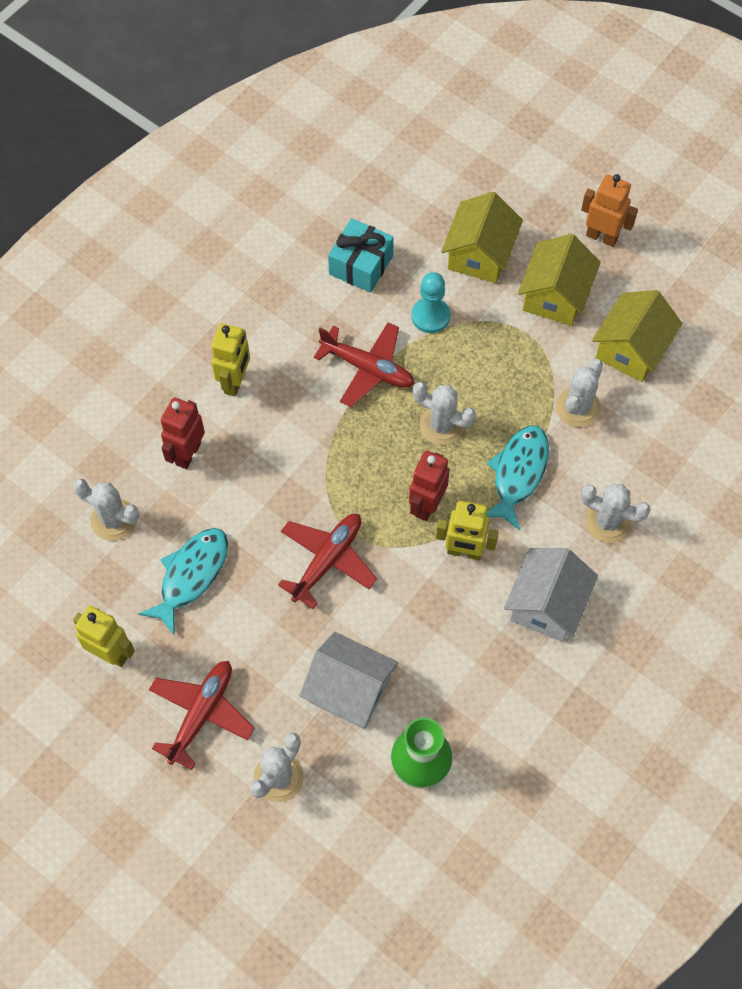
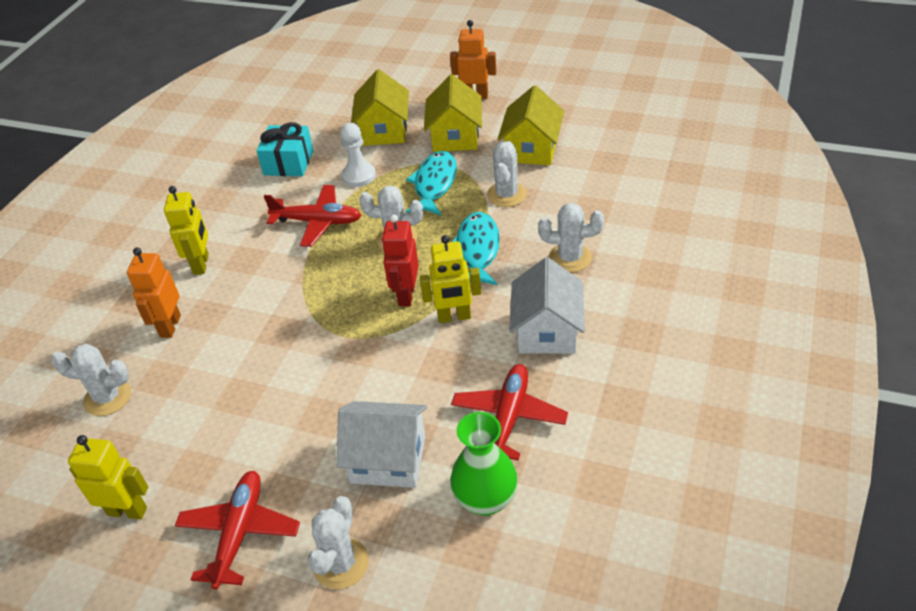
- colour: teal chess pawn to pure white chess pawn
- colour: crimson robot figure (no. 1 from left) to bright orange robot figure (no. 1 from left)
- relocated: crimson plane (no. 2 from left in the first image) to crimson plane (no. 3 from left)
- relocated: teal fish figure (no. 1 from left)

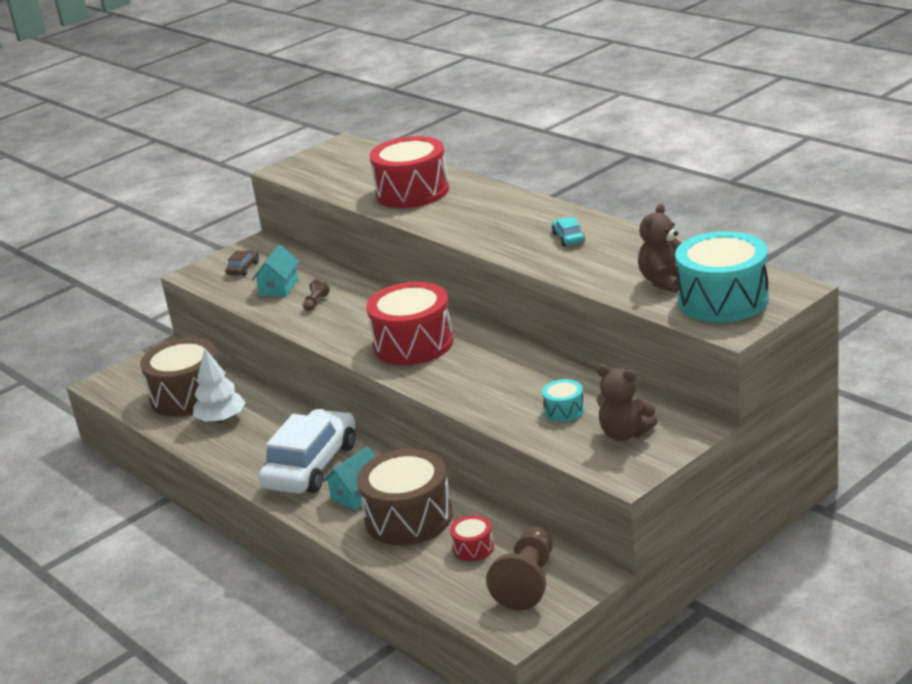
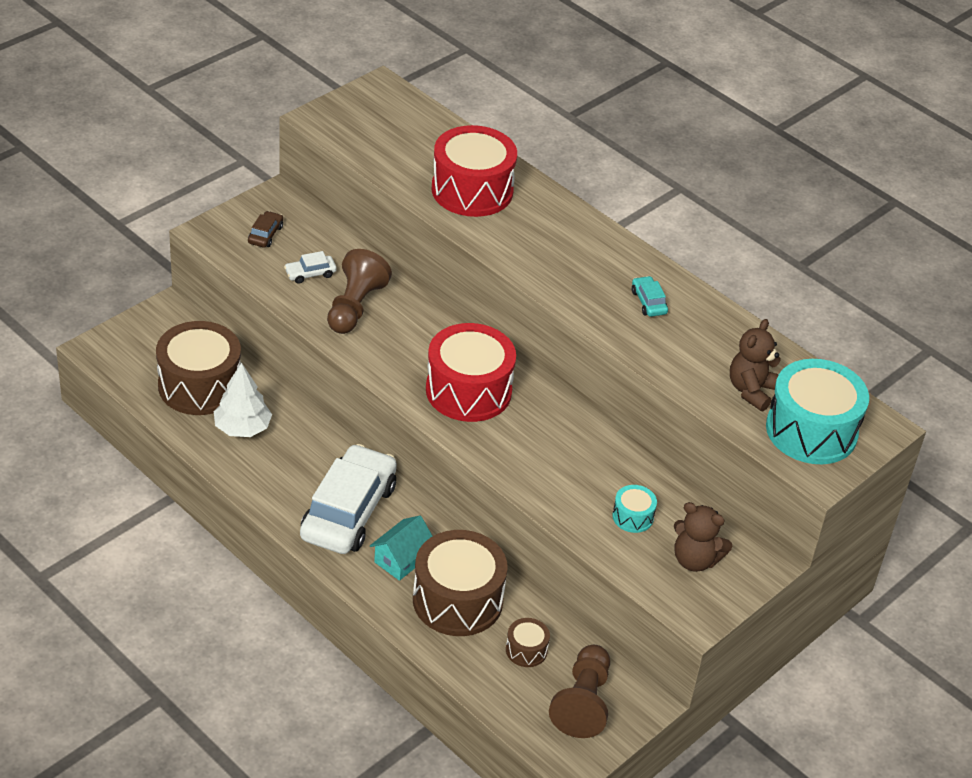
- exchanged: teal cottage (no. 1 from left) to pure white toy car (no. 1 from left)
- size: russet chess pawn (no. 1 from left) x2.21
- colour: crimson drum (no. 3 from left) to russet drum (no. 3 from left)

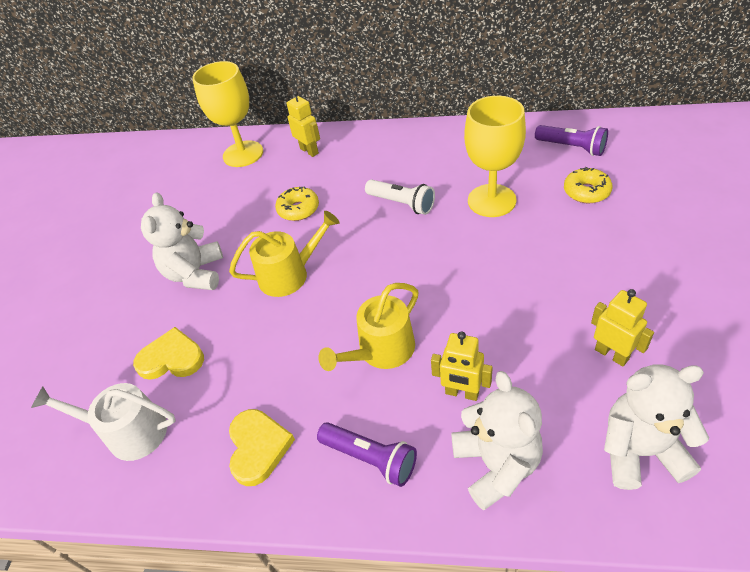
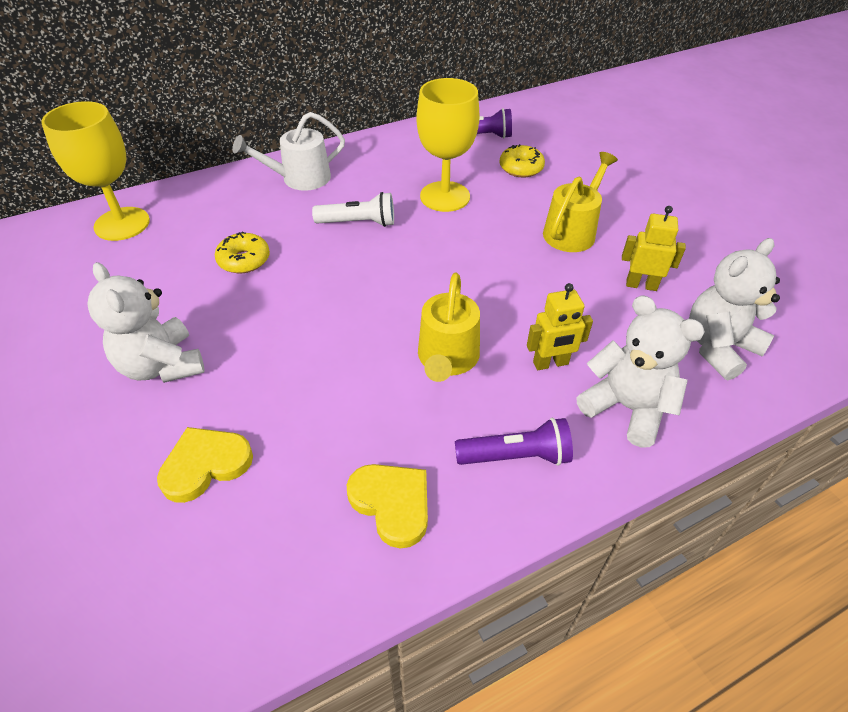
- missing: golden robot figure (no. 1 from left)
- relocated: golden watering pot (no. 1 from left in the first image) to golden watering pot (no. 2 from left)
- relocated: pure white watering pot

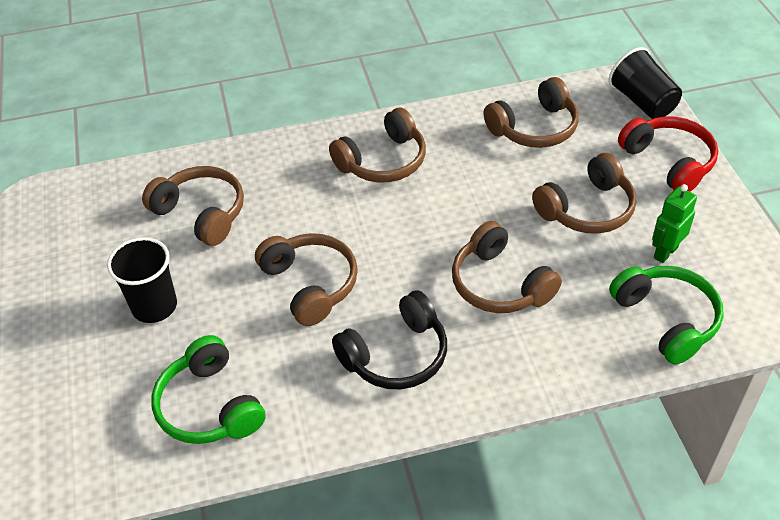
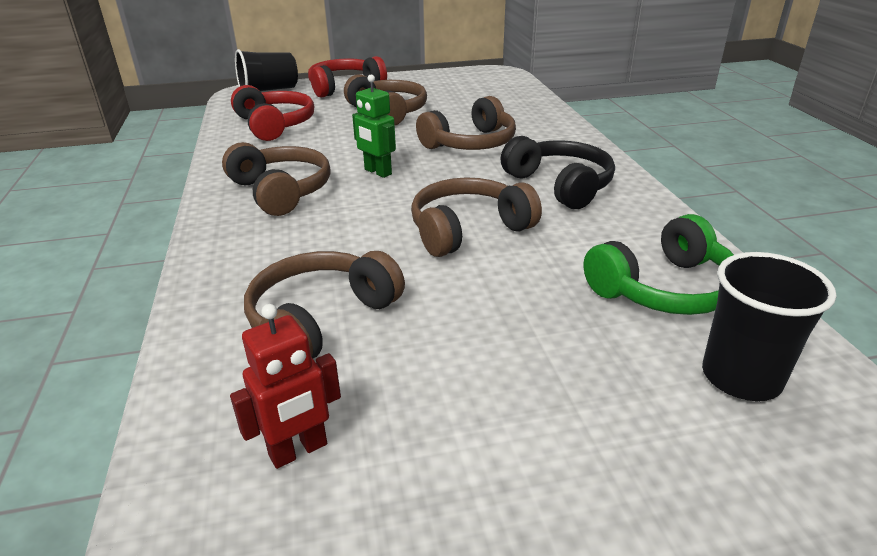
- colour: russet headset (no. 5 from left) to crimson headset (no. 1 from left)
- relocated: emerald robot figure
- relocated: black beaker (no. 1 from left in the first image) to black beaker (no. 2 from left)
- missing: emerald headset (no. 2 from left)
- appeared: crimson robot figure

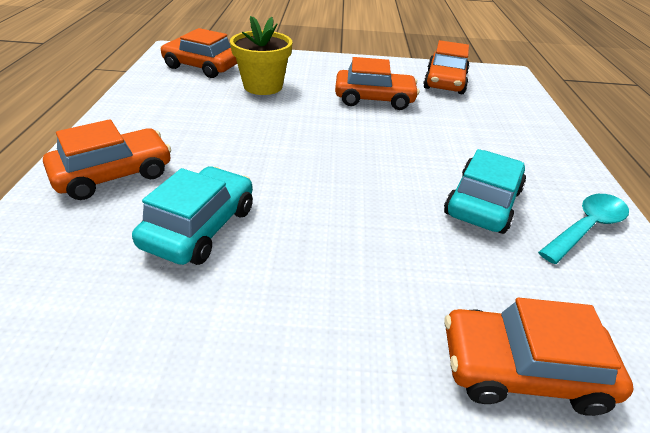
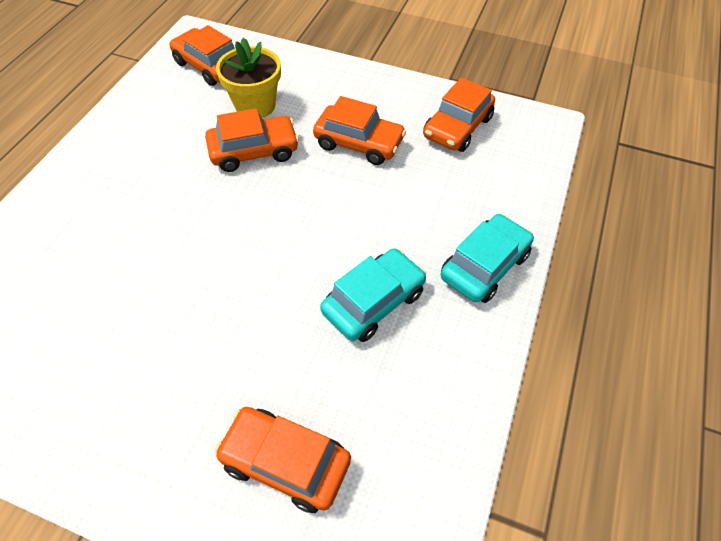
- relocated: bright orange toy car (no. 1 from left in the first image) to bright orange toy car (no. 2 from left)
- relocated: teal toy car (no. 1 from left in the first image) to teal toy car (no. 2 from left)
- missing: teal tablespoon

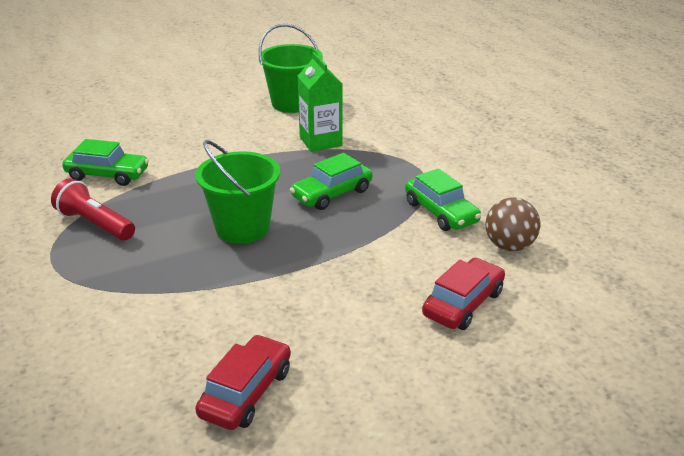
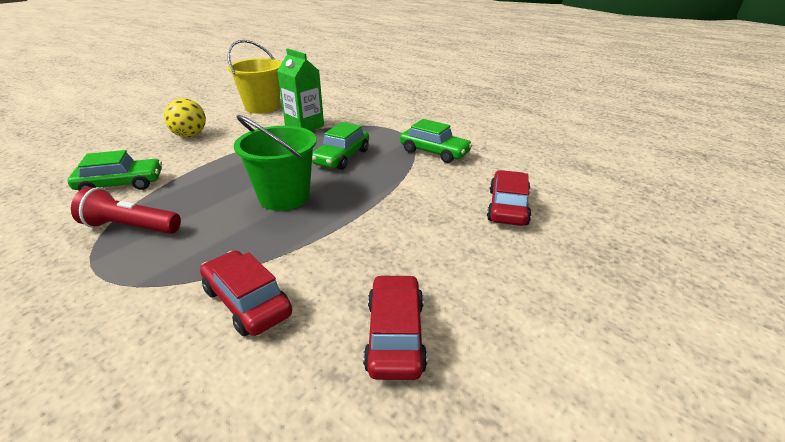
- colour: emerald bucket (no. 2 from left) to golden bucket
- missing: russet ball
- appeared: golden ball
- appeared: crimson toy car (no. 1 from left)

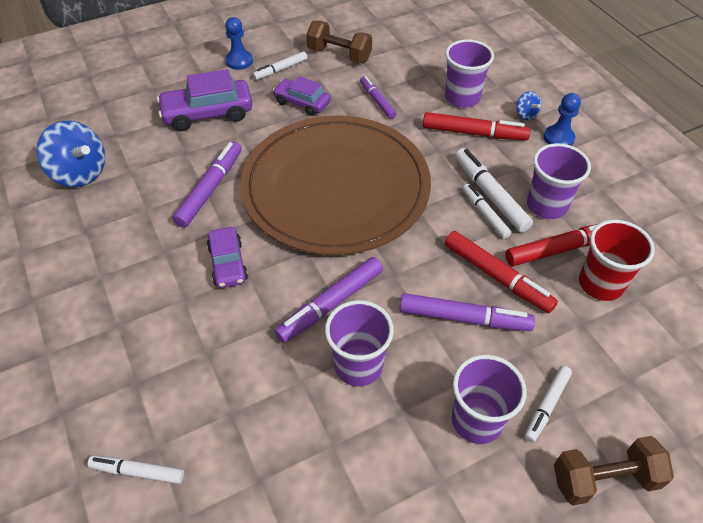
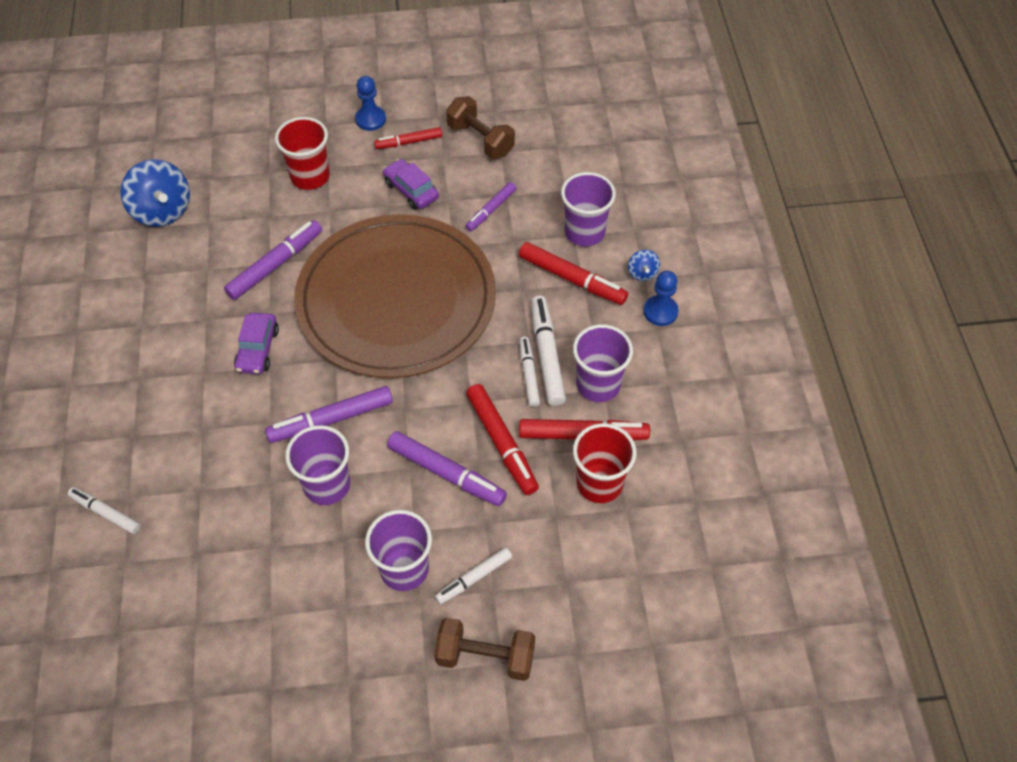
- colour: pure white felt pen (no. 2 from left) to crimson felt pen (no. 1 from left)
- exchanged: royal purple toy car (no. 1 from left) to crimson beaker (no. 1 from left)
- spun: royal purple felt pen (no. 3 from left in the first image) 135 degrees counterclockwise

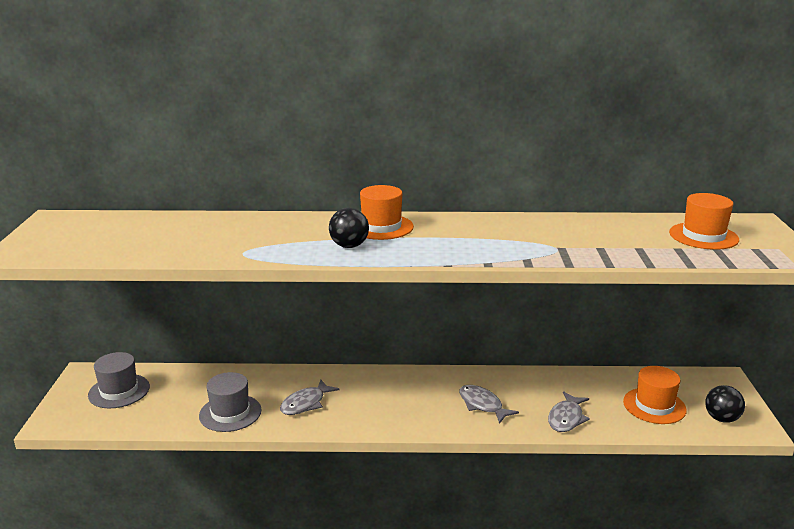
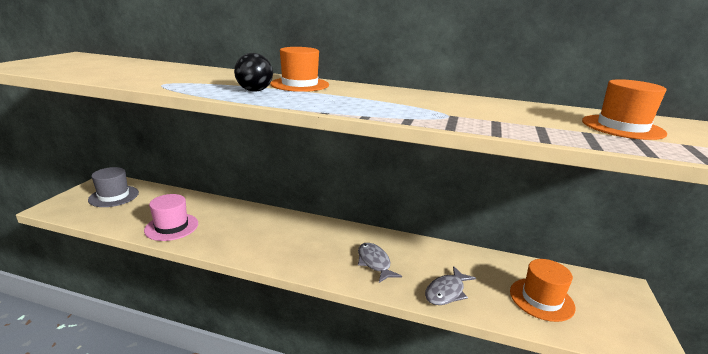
- colour: grey hat (no. 2 from left) to rose-pink hat
- missing: grey fish figure (no. 1 from left)
- missing: black ball (no. 2 from left)

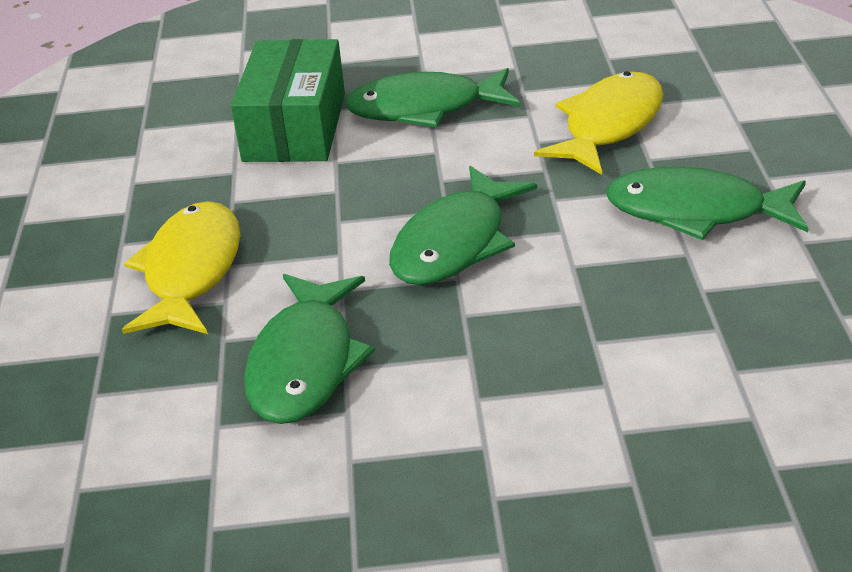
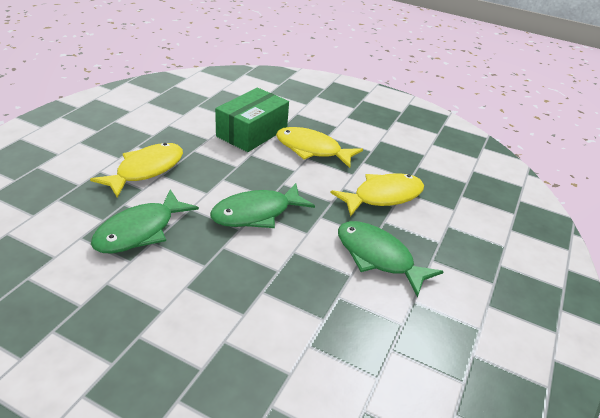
- colour: emerald fish figure (no. 2 from left) to golden fish figure (no. 2 from left)

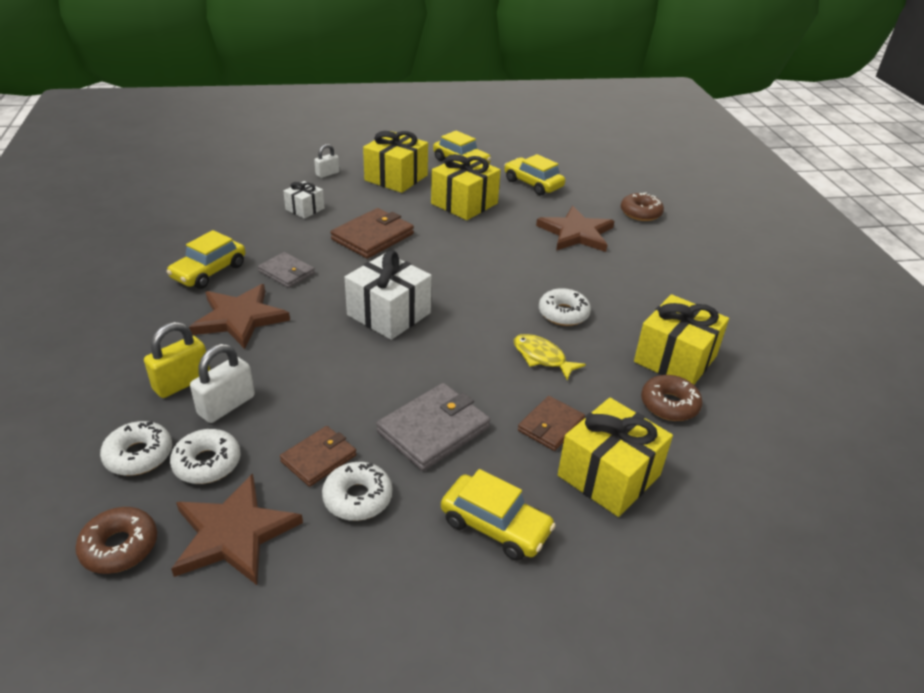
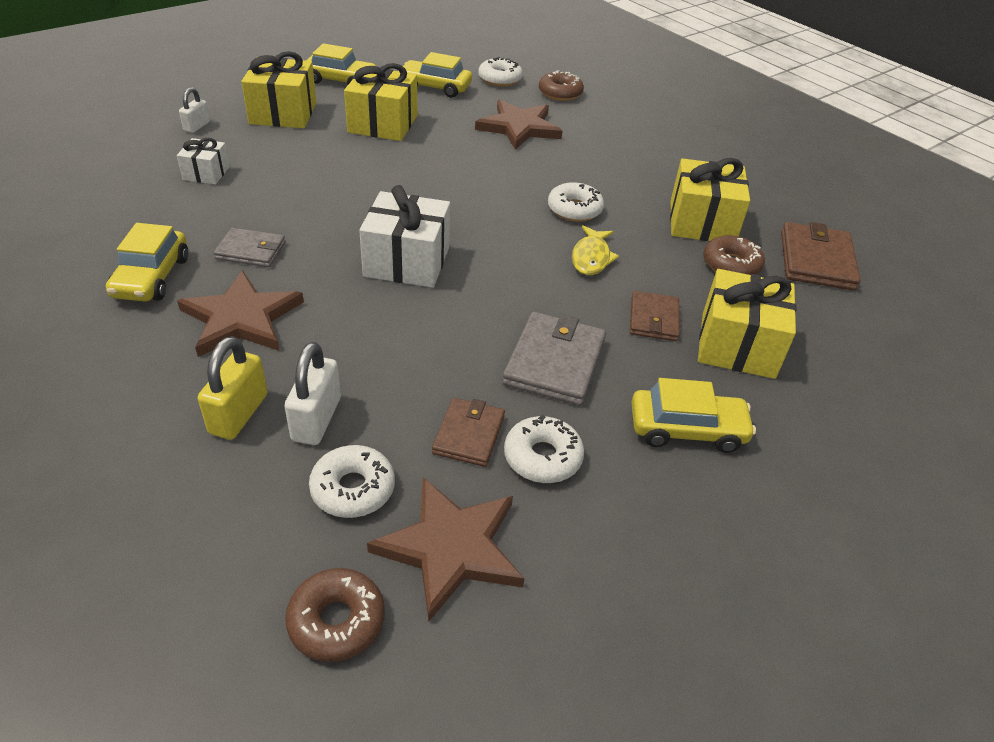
- relocated: russet card wallet (no. 2 from left in the first image) to russet card wallet (no. 3 from left)
- spun: golden fish figure 90 degrees counterclockwise
- relocated: pure white doughnut (no. 1 from left in the first image) to pure white doughnut (no. 2 from left)

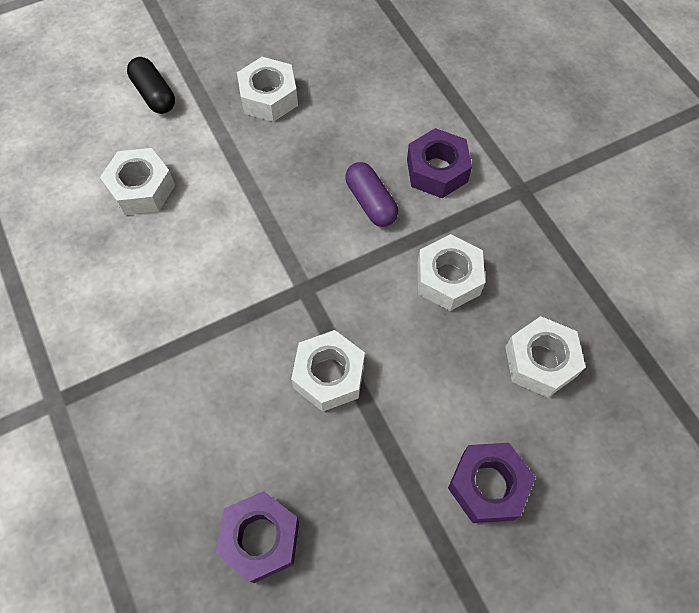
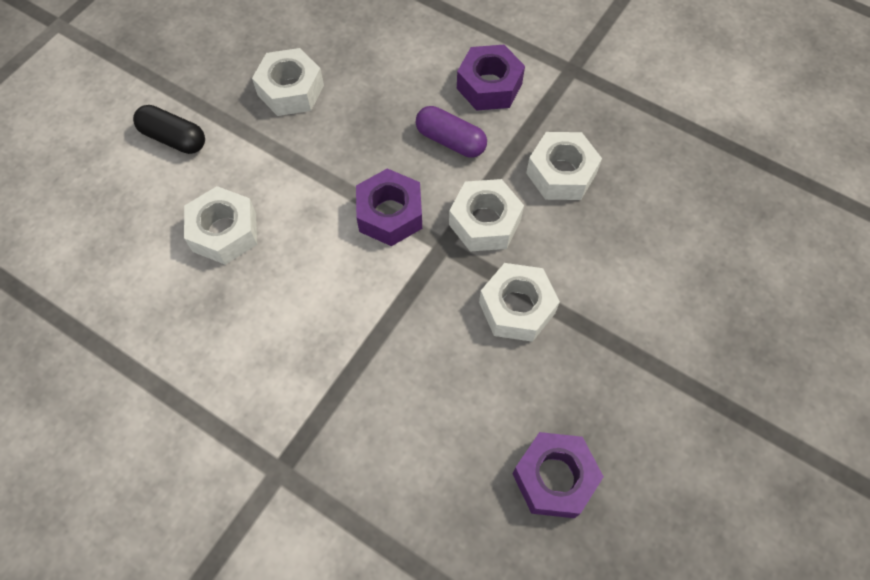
- relocated: pure white nut (no. 5 from left in the first image) to pure white nut (no. 3 from left)
- relocated: royal purple nut (no. 3 from left in the first image) to royal purple nut (no. 1 from left)

